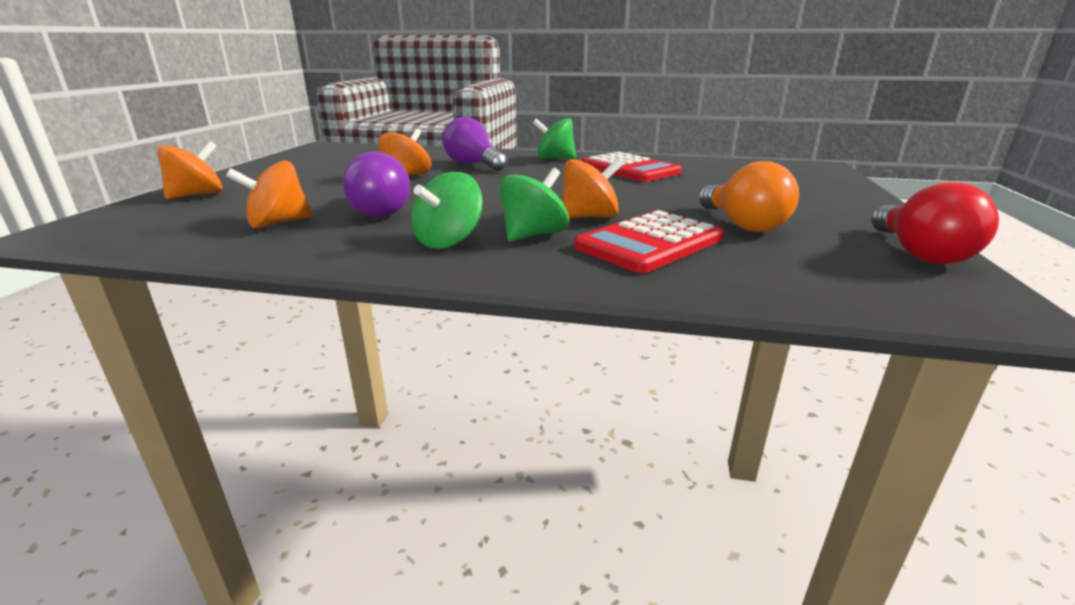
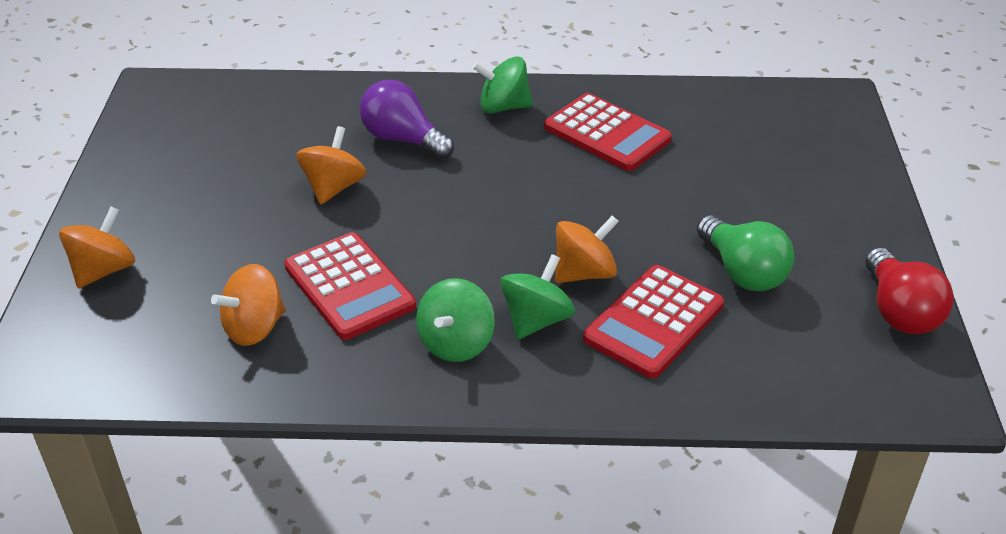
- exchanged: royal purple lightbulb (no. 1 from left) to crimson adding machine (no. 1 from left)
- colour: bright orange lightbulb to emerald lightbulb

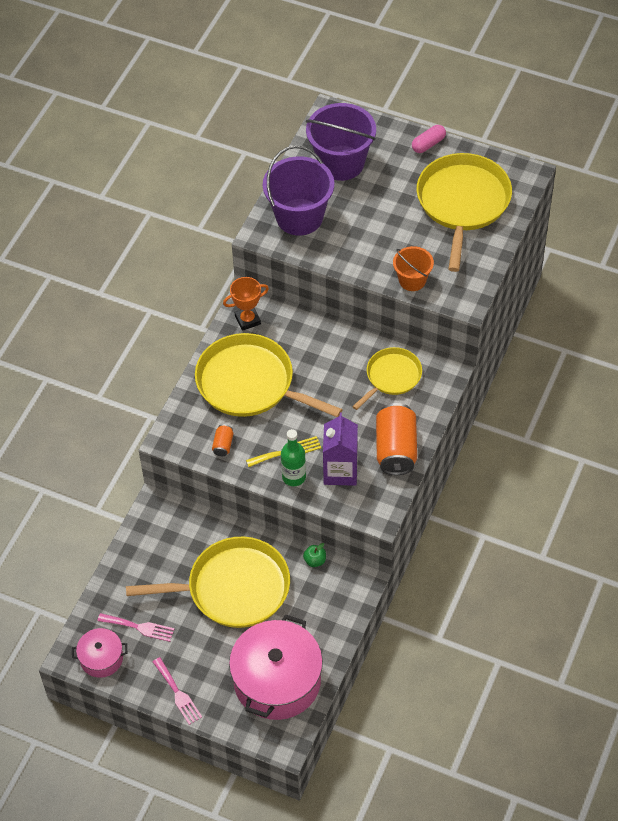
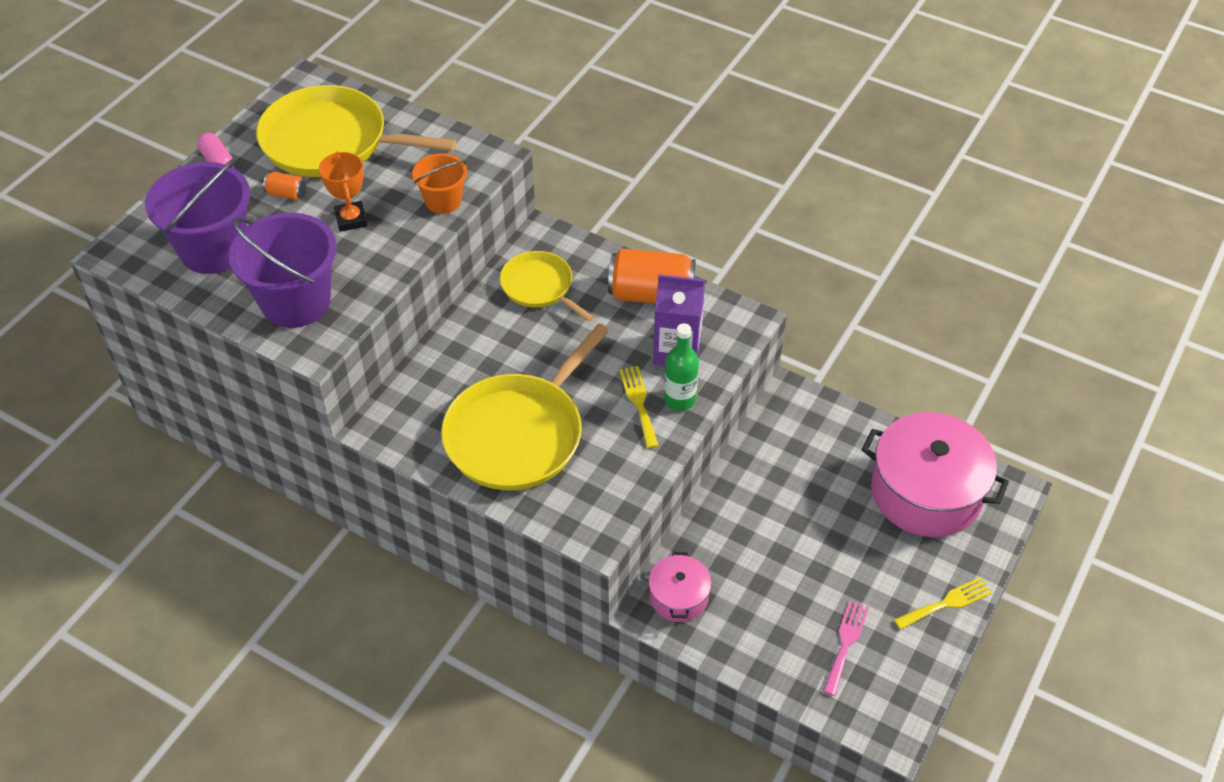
- relocated: bright orange trophy
- relocated: bright orange can (no. 1 from left)
- missing: golden skillet (no. 1 from left)
- missing: emerald toy apple
- relocated: rose-pink stockpot (no. 1 from left)
- colour: rose-pink table fork (no. 2 from left) to golden table fork (no. 2 from left)

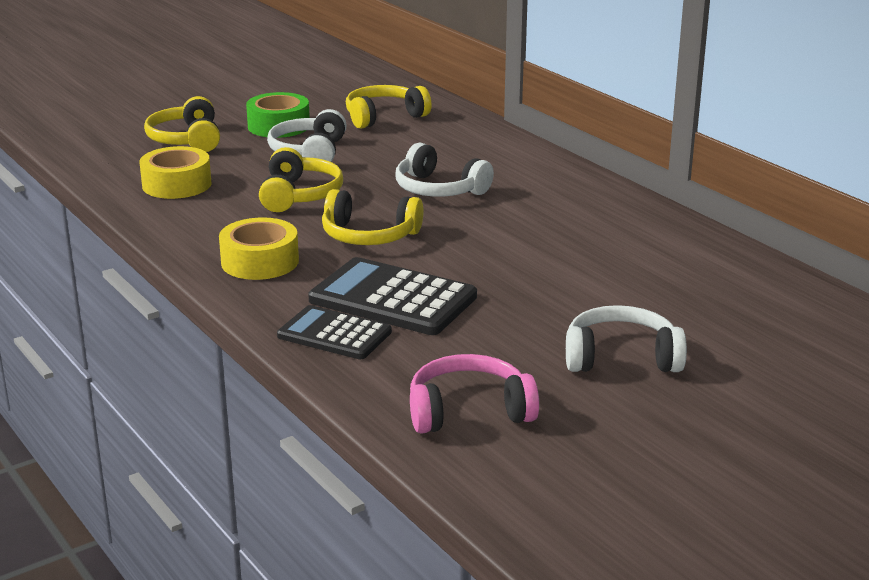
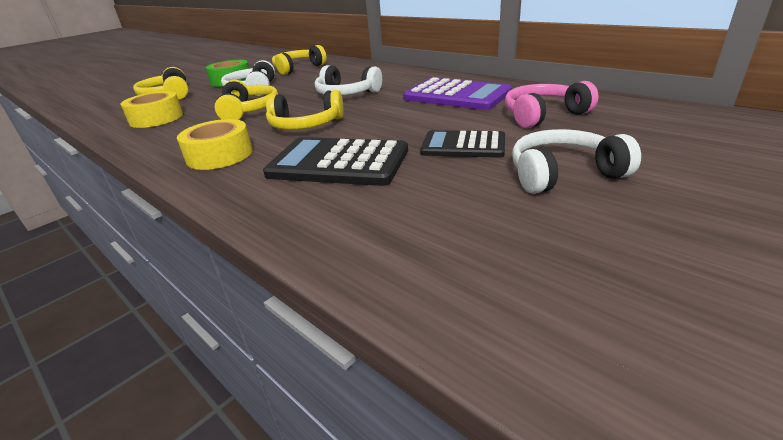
- relocated: black adding machine (no. 1 from left in the first image) to black adding machine (no. 2 from left)
- relocated: rose-pink headset
- appeared: royal purple adding machine

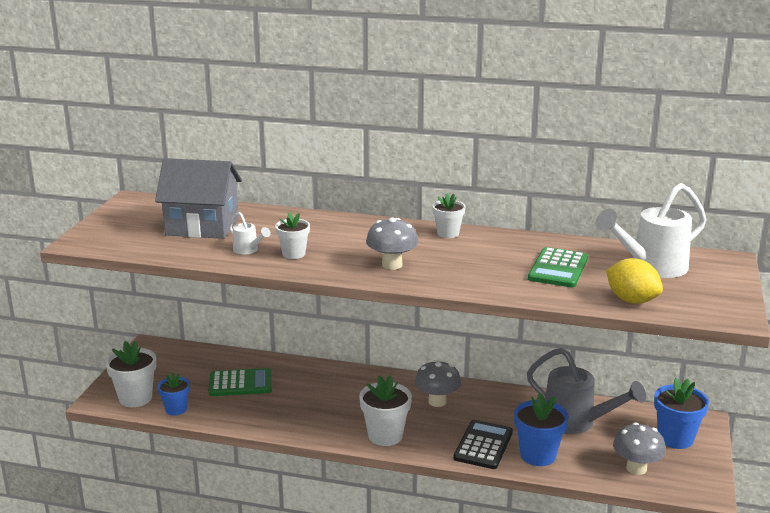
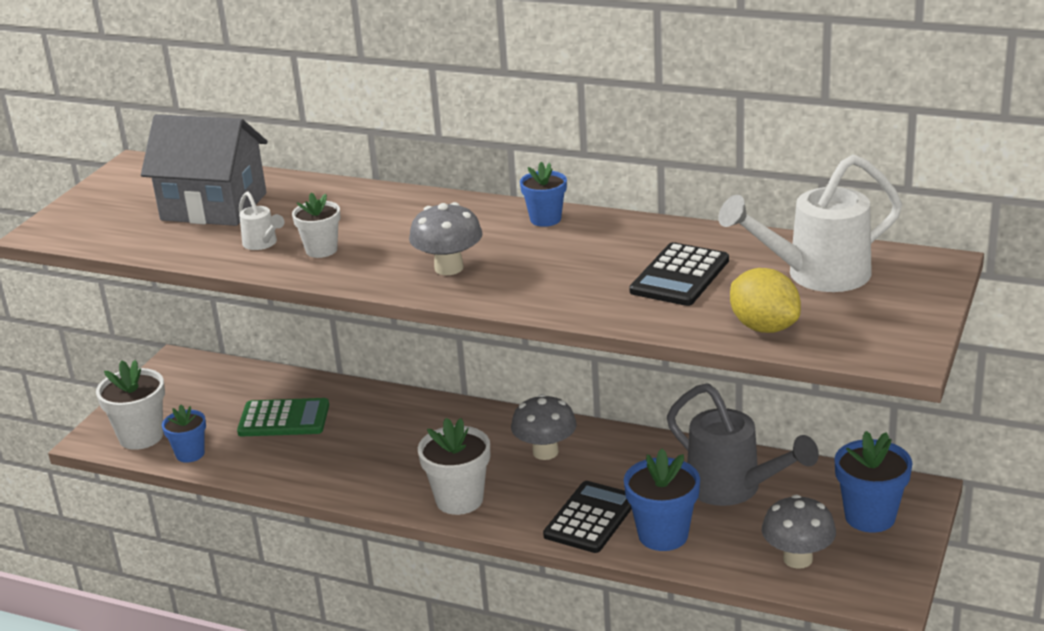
- colour: pure white potted plant (no. 4 from left) to blue potted plant (no. 2 from left)
- colour: emerald adding machine (no. 2 from left) to black adding machine (no. 2 from left)

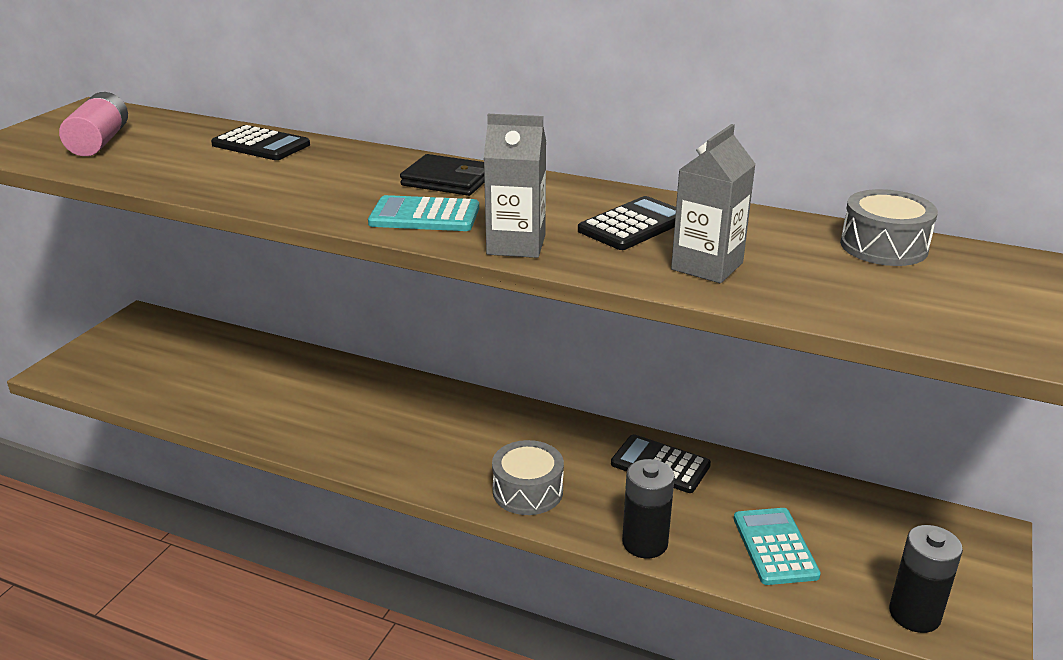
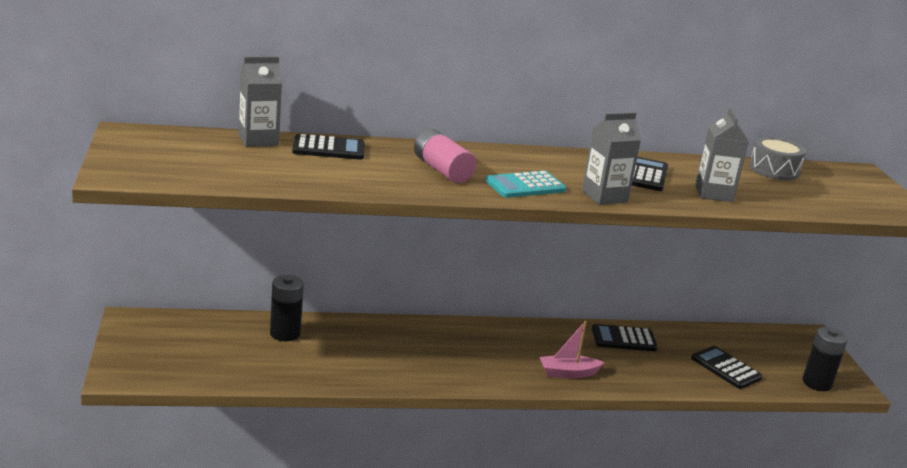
- relocated: rose-pink AA battery
- missing: black card wallet
- exchanged: grey drum (no. 1 from left) to rose-pink sailboat
- relocated: black AA battery (no. 1 from left)
- colour: teal adding machine (no. 2 from left) to black adding machine (no. 4 from left)
- appeared: grey juice carton (no. 1 from left)

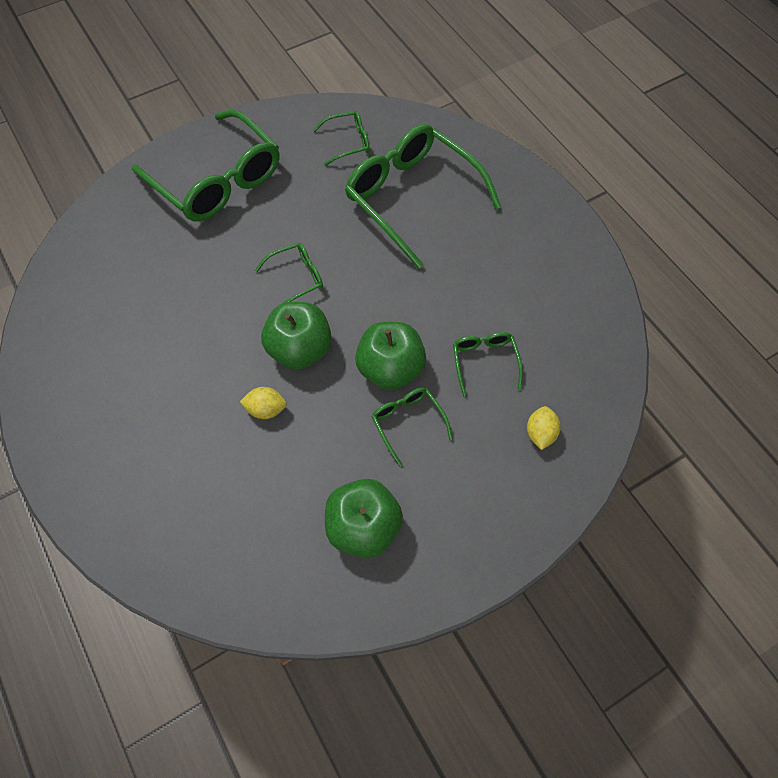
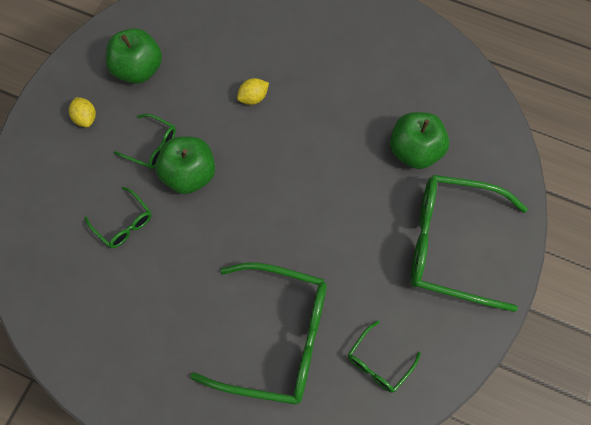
- missing: emerald glasses (no. 2 from left)
- relocated: emerald toy apple (no. 1 from left in the first image) to emerald toy apple (no. 3 from left)
- relocated: golden citrus fruit (no. 2 from left in the first image) to golden citrus fruit (no. 1 from left)

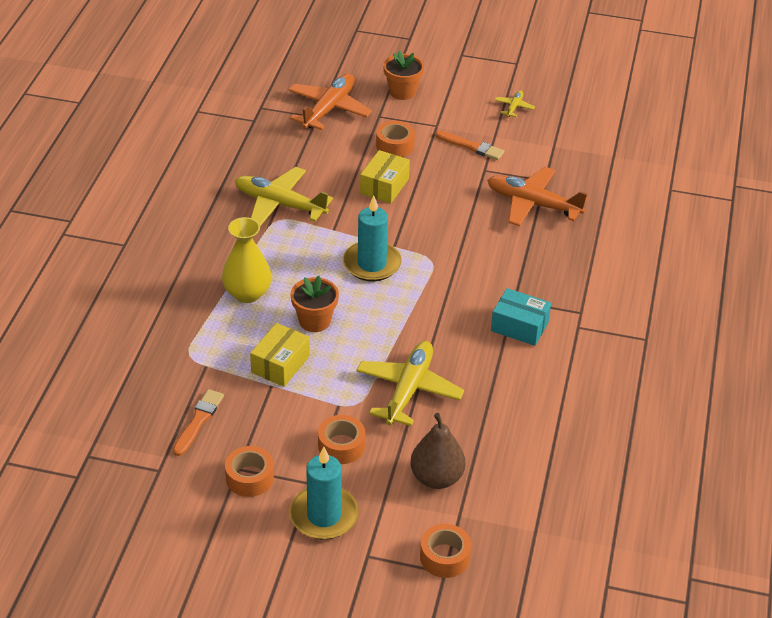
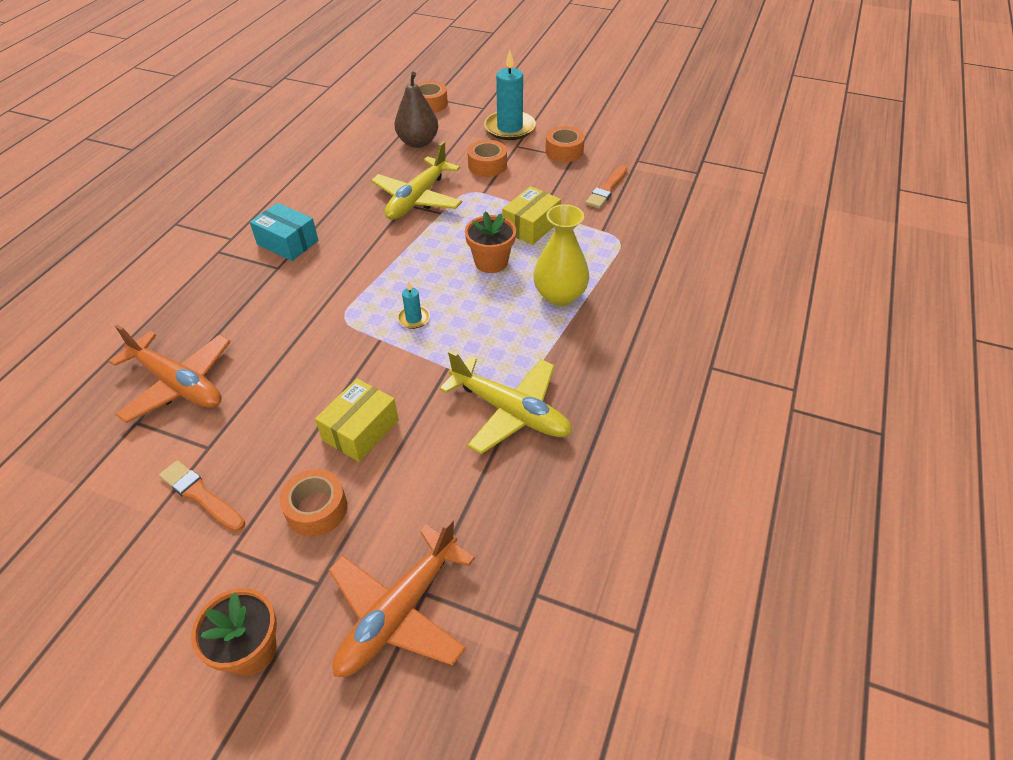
- missing: golden plane (no. 3 from left)
- size: teal wax candle (no. 2 from left in the first image) x0.47

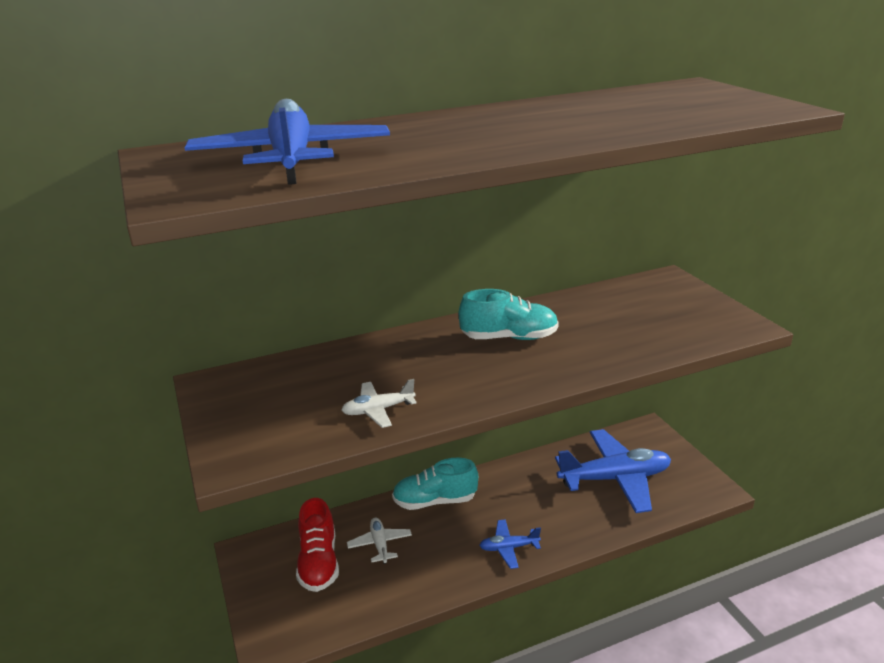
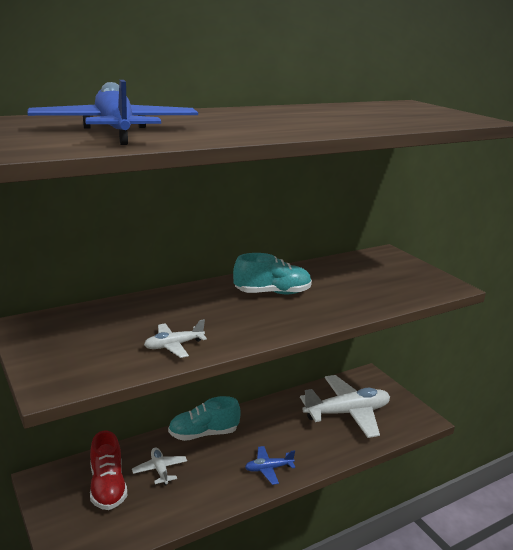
- colour: blue plane (no. 3 from left) to pure white plane (no. 3 from left)

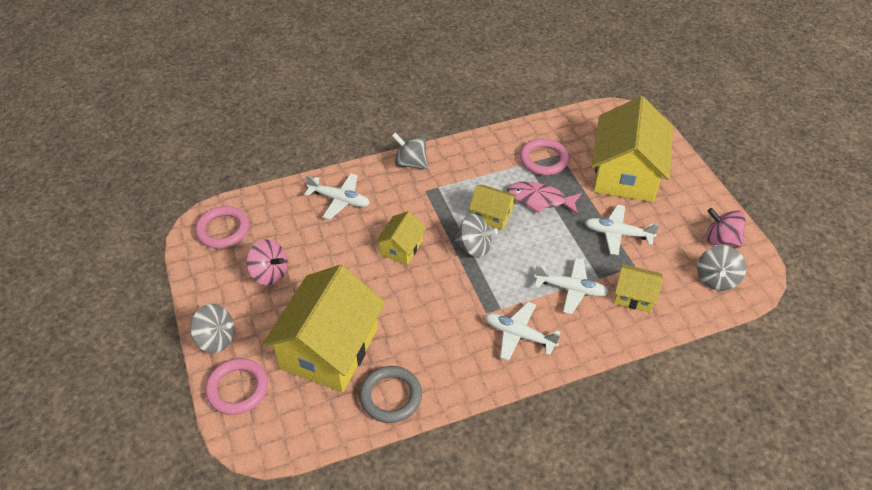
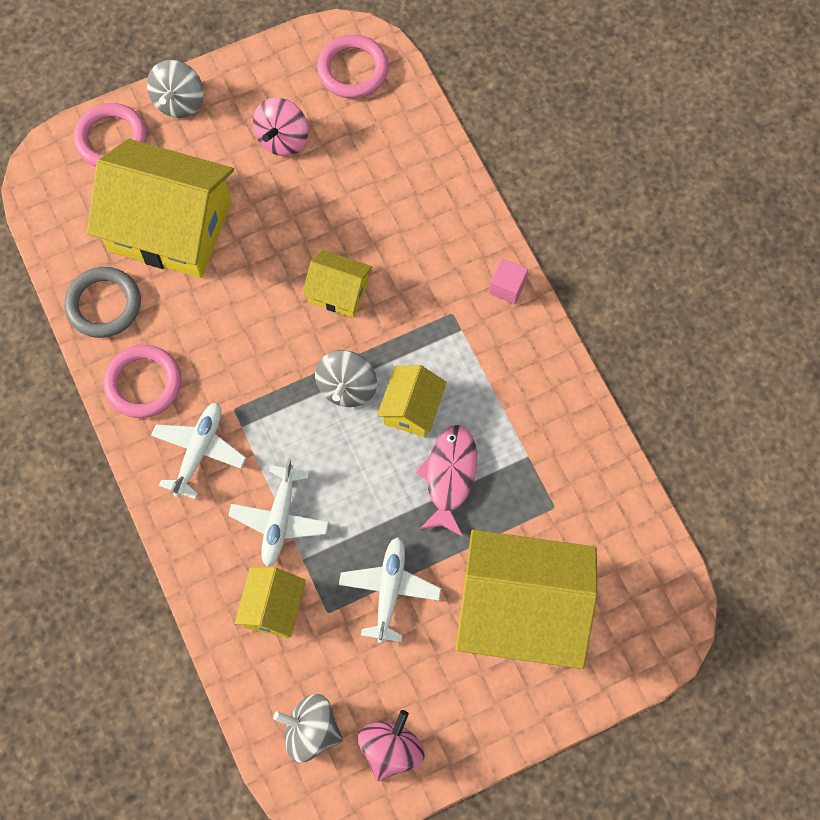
- exchanged: grey whirligig (no. 2 from left) to rose-pink block
- relocated: rose-pink hoop (no. 3 from left in the first image) to rose-pink hoop (no. 2 from left)
- missing: pure white plane (no. 1 from left)

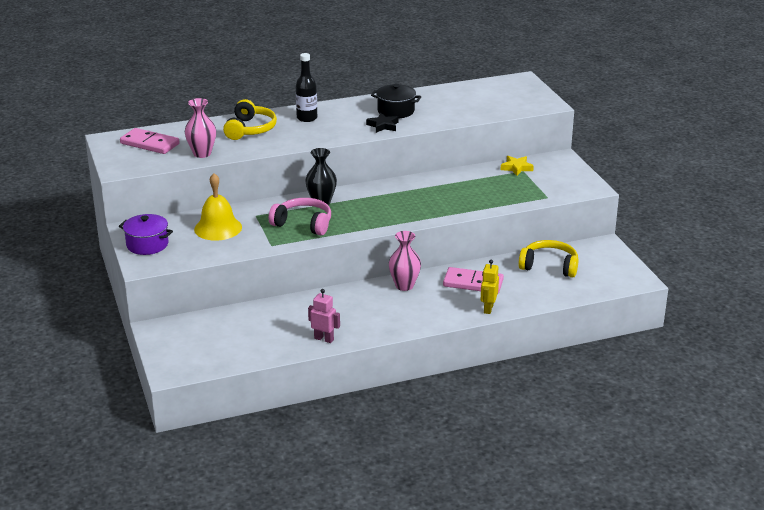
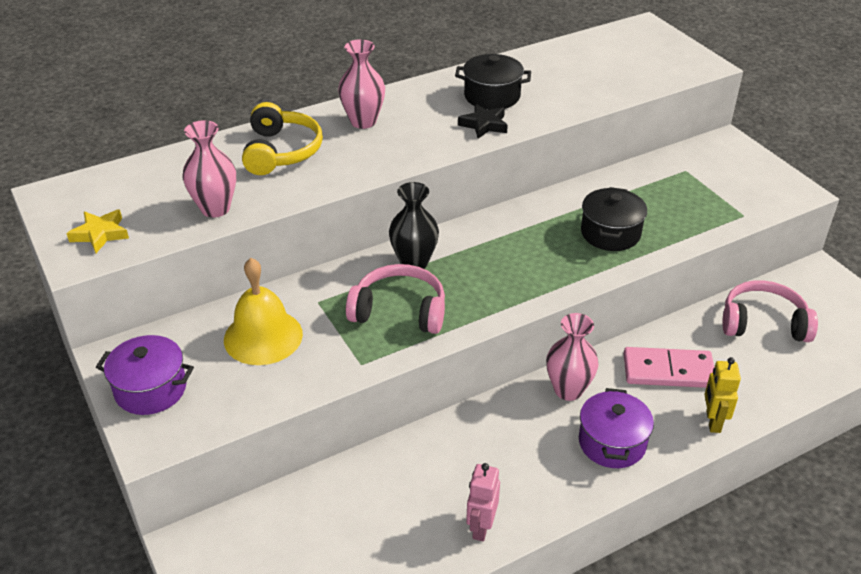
- exchanged: black flask to rose-pink vase (no. 2 from left)
- missing: rose-pink domino piece (no. 1 from left)
- relocated: golden star
- colour: golden headset (no. 2 from left) to rose-pink headset (no. 2 from left)
- spun: rose-pink robot figure 90 degrees counterclockwise
- appeared: black stockpot (no. 2 from left)
- appeared: royal purple stockpot (no. 2 from left)

